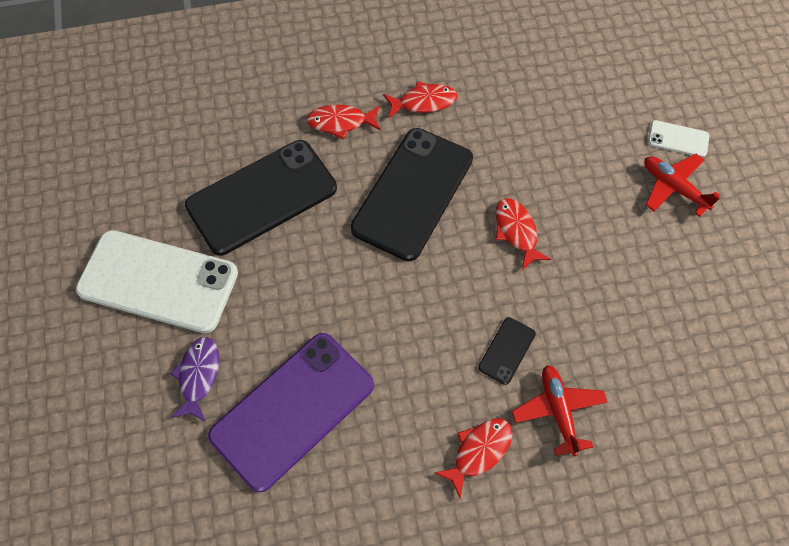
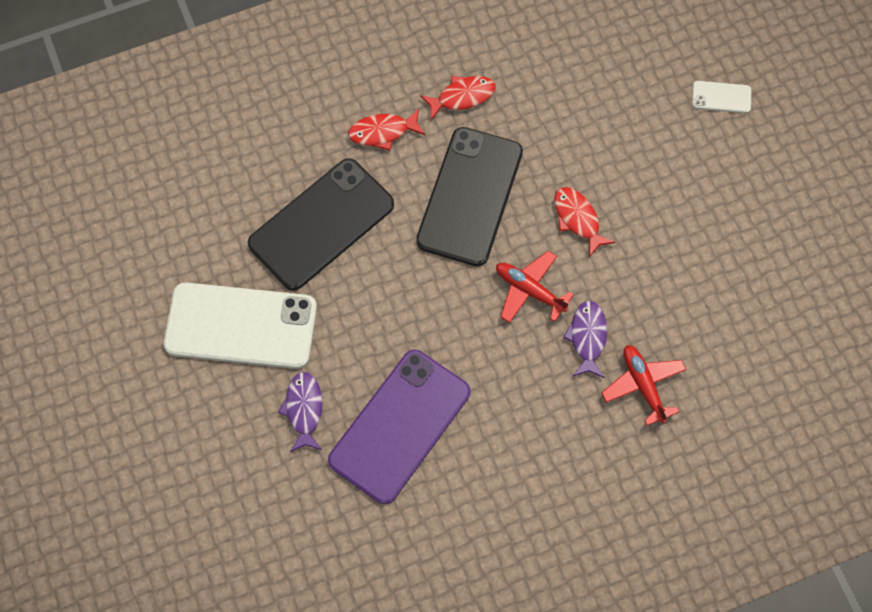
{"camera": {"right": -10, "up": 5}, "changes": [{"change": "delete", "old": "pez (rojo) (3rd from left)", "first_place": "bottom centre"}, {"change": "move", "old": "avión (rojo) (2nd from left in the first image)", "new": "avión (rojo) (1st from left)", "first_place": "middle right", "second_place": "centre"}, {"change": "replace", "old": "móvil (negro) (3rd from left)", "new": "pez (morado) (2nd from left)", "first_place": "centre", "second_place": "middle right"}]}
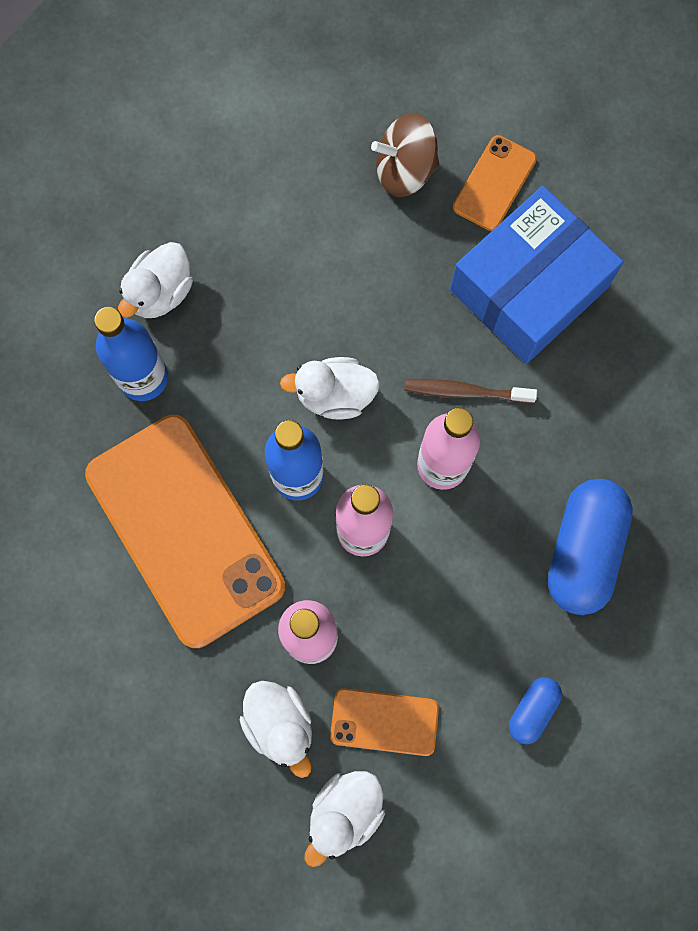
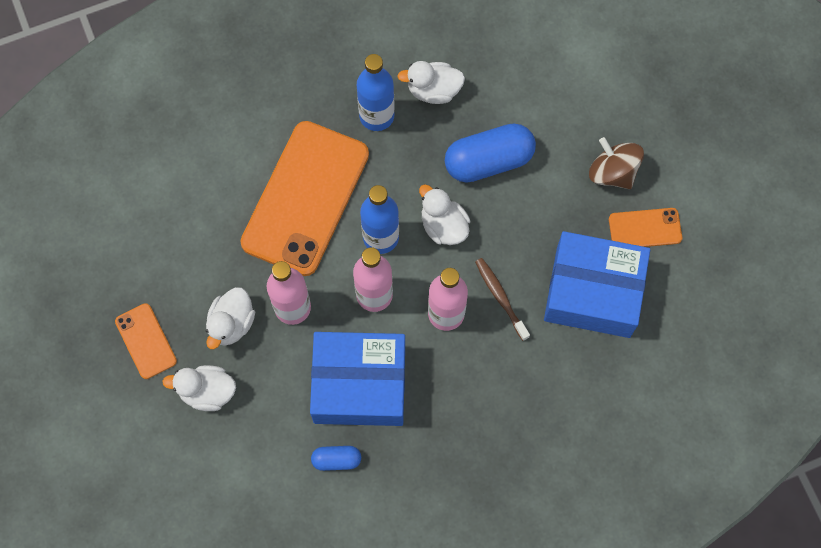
{"camera": {"right": 55, "up": -5}, "changes": [{"change": "insert", "new": "caja (azul) (1st from left)", "second_place": "bottom centre"}, {"change": "move", "old": "móvil (naranja) (2nd from left in the first image)", "new": "móvil (naranja) (1st from left)", "first_place": "bottom centre", "second_place": "middle left"}, {"change": "move", "old": "cápsula (azul) (2nd from left)", "first_place": "middle right", "second_place": "top centre"}]}
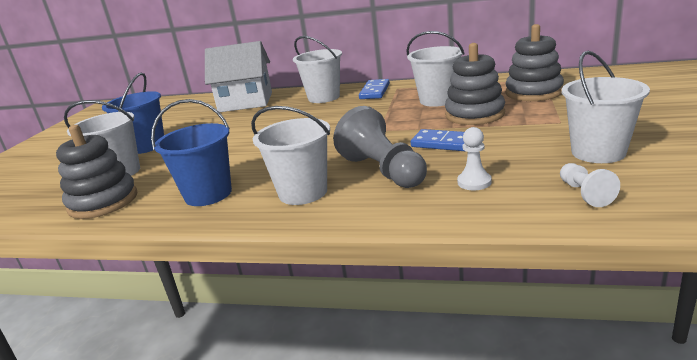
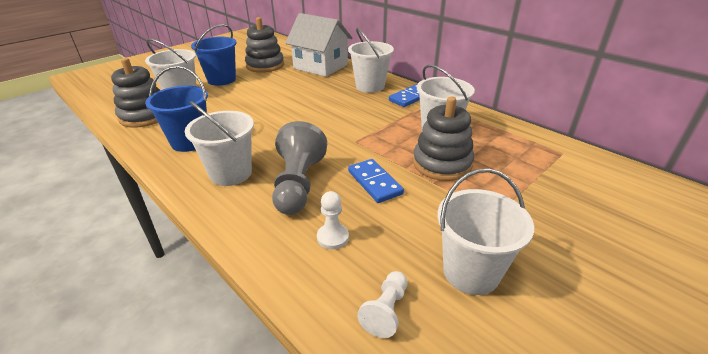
{"camera": {"right": 30, "up": 10}, "changes": [{"change": "move", "old": "juguete apilable (gris) (3rd from left in the first image)", "new": "juguete apilable (gris) (2nd from left)", "first_place": "top right", "second_place": "top centre"}]}
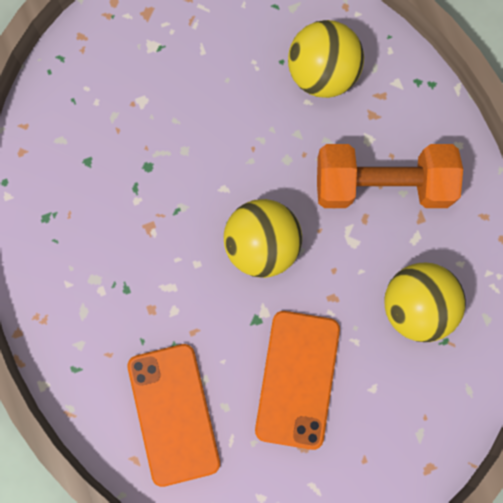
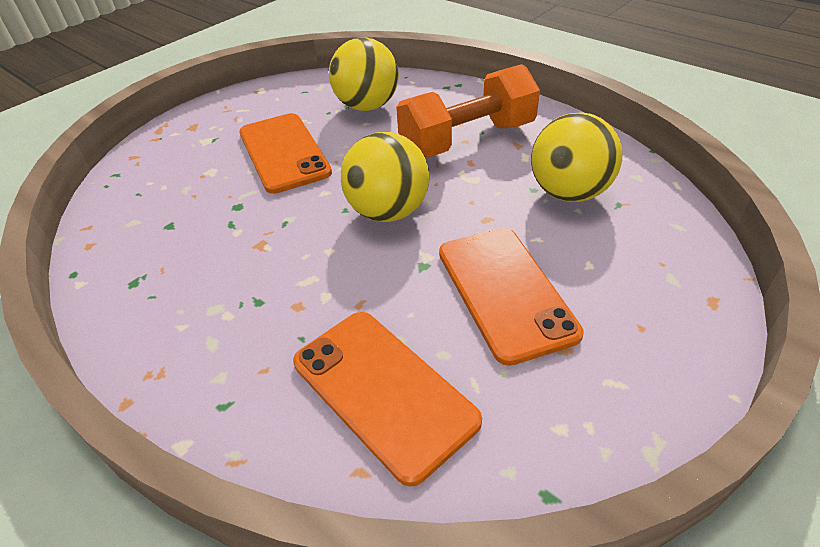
{"camera": {"right": -25, "up": -35}, "changes": [{"change": "insert", "new": "móvil (naranja) (1st from left)", "second_place": "top centre"}]}
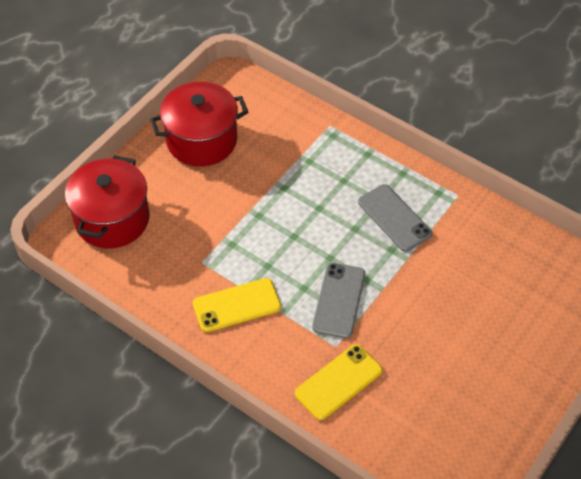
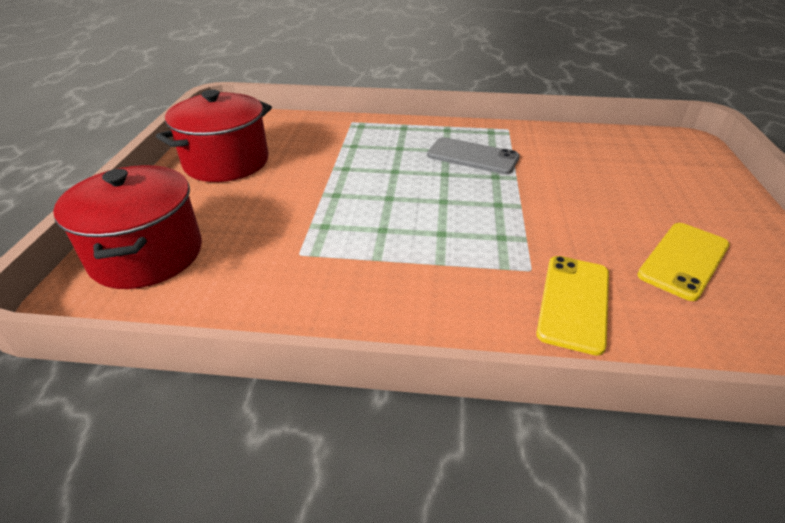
{"camera": {"right": -30, "up": -15}, "changes": [{"change": "delete", "old": "móvil (gris) (1st from left)", "first_place": "centre"}, {"change": "move", "old": "móvil (amarillo) (1st from left in the first image)", "new": "móvil (amarillo) (2nd from left)", "first_place": "centre", "second_place": "middle right"}]}
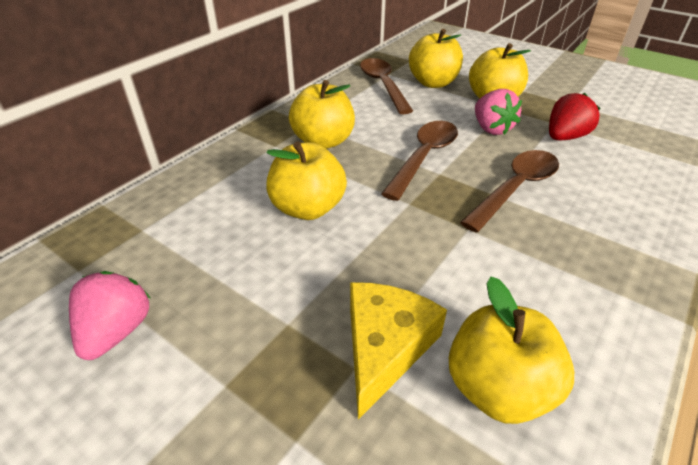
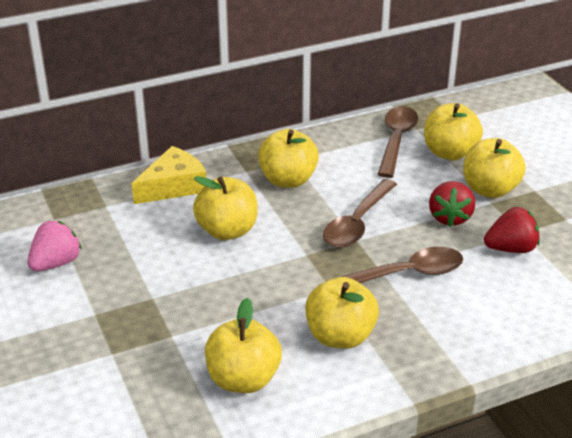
{"camera": {"right": 30, "up": -5}, "changes": [{"change": "insert", "new": "manzana (amarillo) (4th from left)", "second_place": "bottom centre"}, {"change": "move", "old": "queso (amarillo)", "first_place": "bottom centre", "second_place": "middle left"}, {"change": "recolor", "old": "fresa (rosa) (2nd from left)", "new": "fresa (rojo) (1st from left)", "first_place": "top right", "second_place": "middle right"}, {"change": "rotate", "old": "cuchara (marrón) (2nd from left in the first image)", "first_place": "centre", "second_place": "centre", "degrees": 150}]}
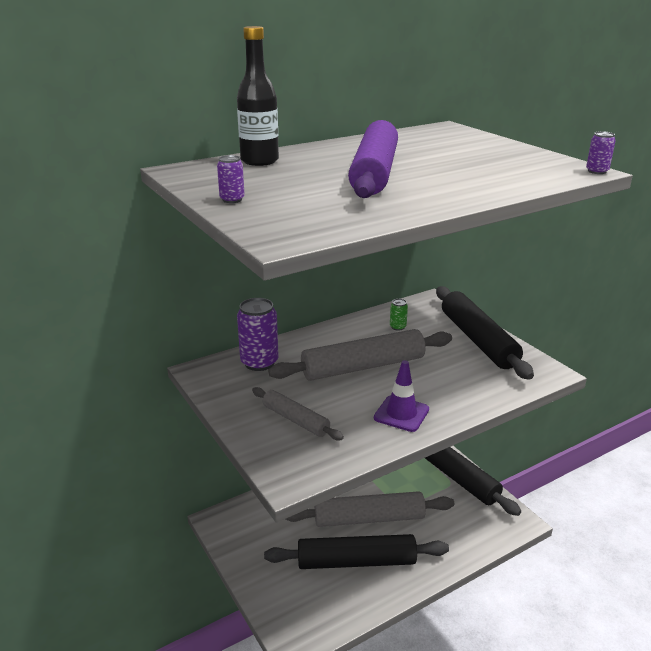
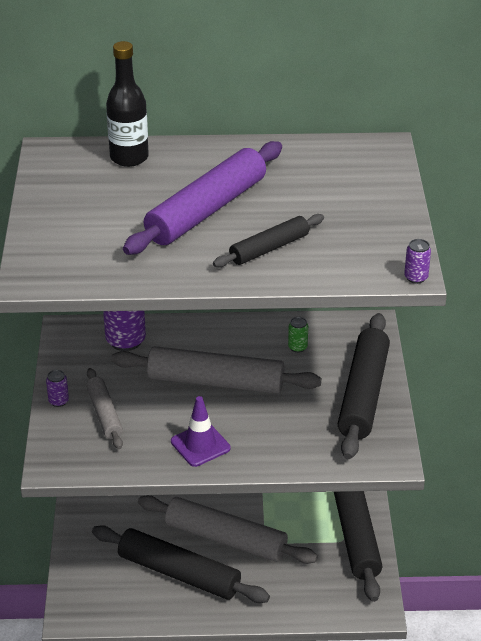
{"camera": {"right": 30, "up": 10}, "changes": [{"change": "insert", "new": "rodillo (negro) (2nd from left)", "second_place": "centre"}, {"change": "move", "old": "lata (morado) (1st from left)", "first_place": "top centre", "second_place": "middle left"}]}
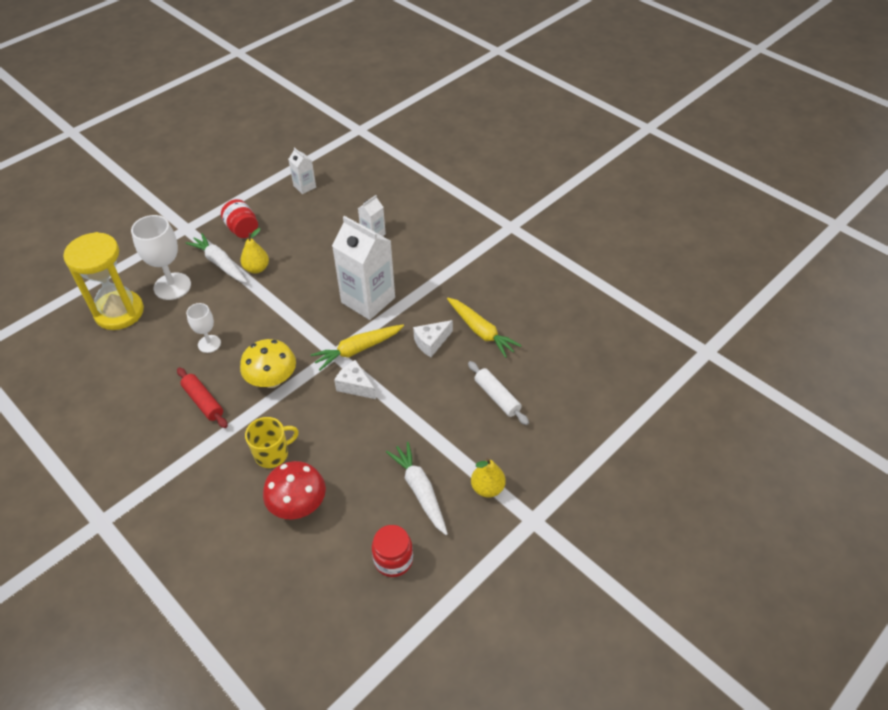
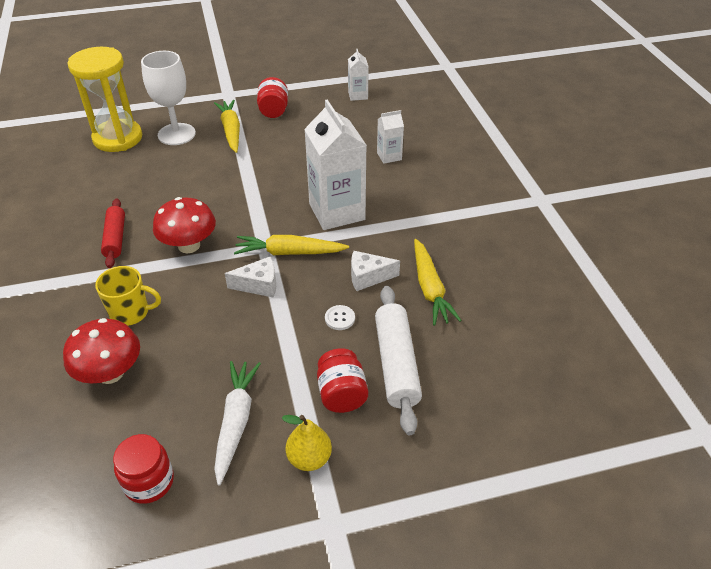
{"camera": {"right": 30, "up": -5}, "changes": [{"change": "delete", "old": "copa (blanco) (2nd from left)", "first_place": "middle left"}, {"change": "delete", "old": "pera (amarillo) (1st from left)", "first_place": "middle left"}, {"change": "insert", "new": "tarro (rojo) (3rd from left)", "second_place": "bottom centre"}, {"change": "insert", "new": "botón (blanco)", "second_place": "centre"}, {"change": "recolor", "old": "zanahoria (blanco) (1st from left)", "new": "zanahoria (amarillo) (1st from left)", "first_place": "middle left", "second_place": "top left"}, {"change": "recolor", "old": "seta (amarillo)", "new": "seta (rojo) (2nd from left)", "first_place": "middle left", "second_place": "middle left"}, {"change": "rotate", "old": "queso (blanco) (1st from left)", "first_place": "centre", "second_place": "centre", "degrees": 105}, {"change": "resize", "old": "rodillo (blanco)", "first_place": "centre", "second_place": "centre", "factor": 1.51}]}
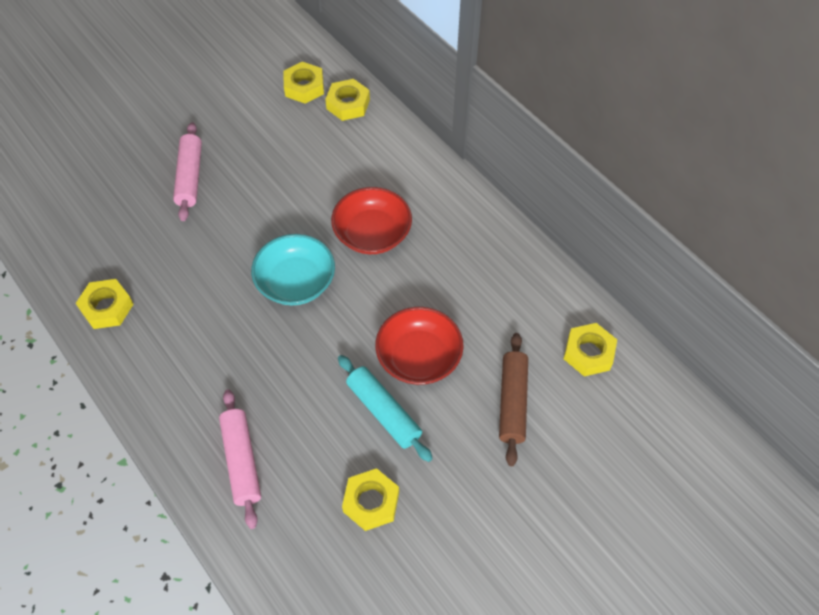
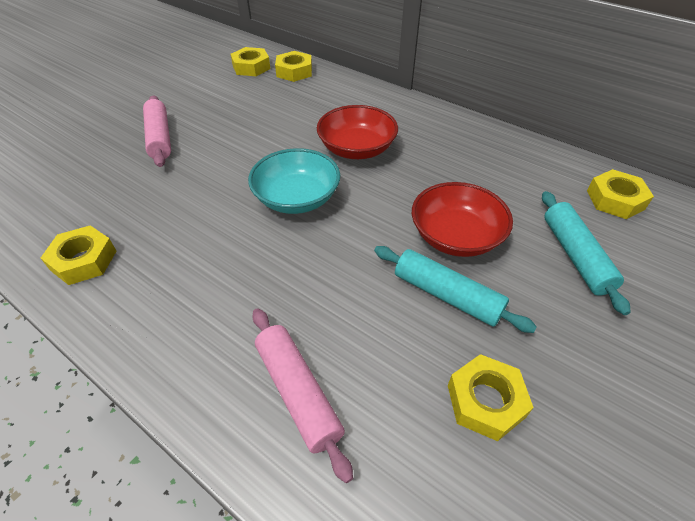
{"camera": {"right": -15, "up": -10}, "changes": [{"change": "recolor", "old": "rodillo (marrón)", "new": "rodillo (turquesa) (2nd from left)", "first_place": "centre", "second_place": "middle right"}]}
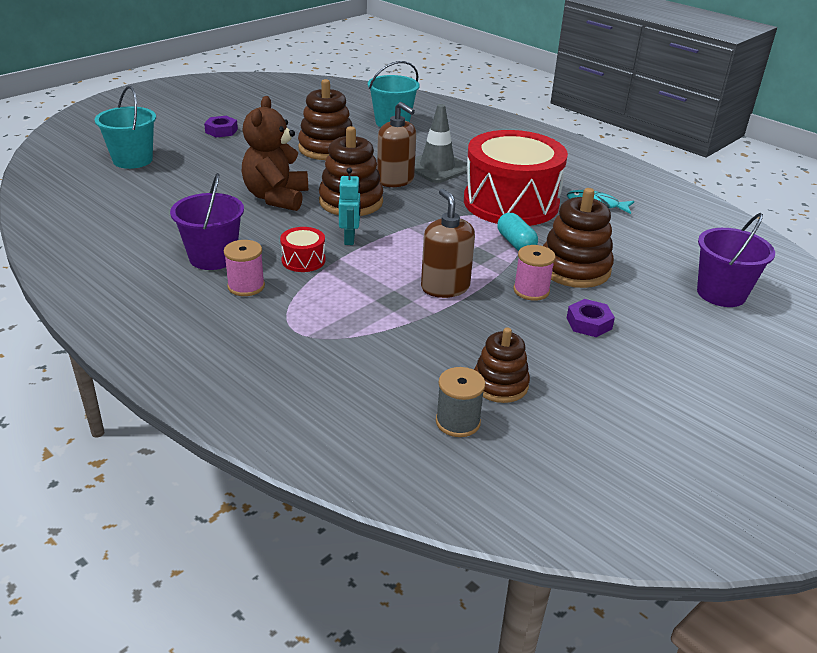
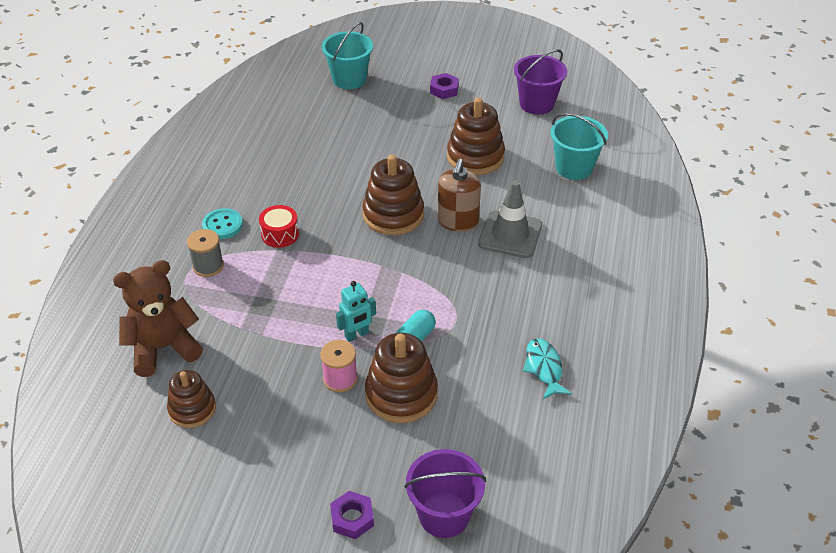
{"camera": {"right": 60, "up": 10}, "changes": [{"change": "delete", "old": "dispensador de jabón (marrón) (2nd from left)", "first_place": "centre"}, {"change": "delete", "old": "tambor (rojo) (2nd from left)", "first_place": "top centre"}, {"change": "move", "old": "balde (morado) (1st from left in the first image)", "new": "balde (morado) (2nd from left)", "first_place": "middle left", "second_place": "top centre"}, {"change": "move", "old": "osito (marrón)", "first_place": "top centre", "second_place": "middle left"}, {"change": "move", "old": "robot (turquesa)", "first_place": "top centre", "second_place": "centre"}, {"change": "move", "old": "carrete (gris)", "first_place": "centre", "second_place": "middle left"}, {"change": "move", "old": "tuerca (morado) (2nd from left in the first image)", "new": "tuerca (morado) (1st from left)", "first_place": "middle right", "second_place": "bottom centre"}, {"change": "replace", "old": "carrete (rosa) (1st from left)", "new": "botón (turquesa)", "first_place": "middle left", "second_place": "middle left"}]}
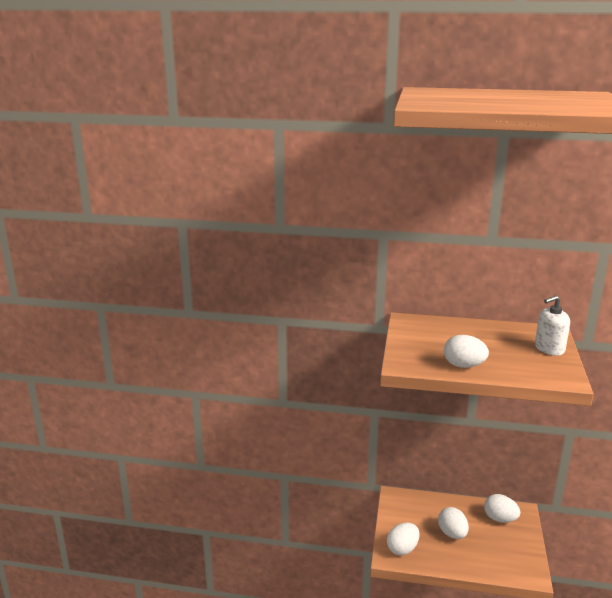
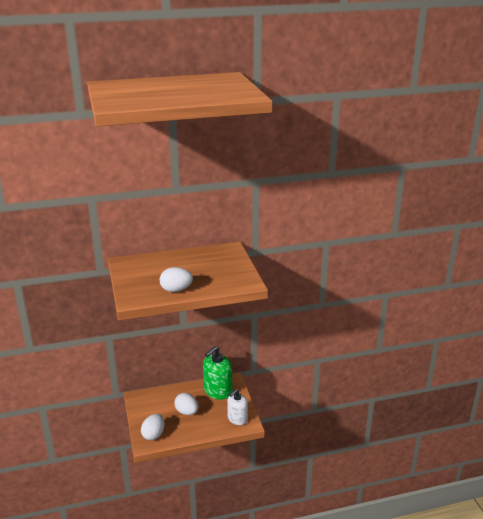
{"camera": {"right": -25, "up": 5}, "changes": [{"change": "move", "old": "dispensador de jabón (blanco)", "first_place": "middle right", "second_place": "bottom centre"}, {"change": "replace", "old": "huevo (blanco) (4th from left)", "new": "dispensador de jabón (verde)", "first_place": "bottom right", "second_place": "bottom centre"}]}
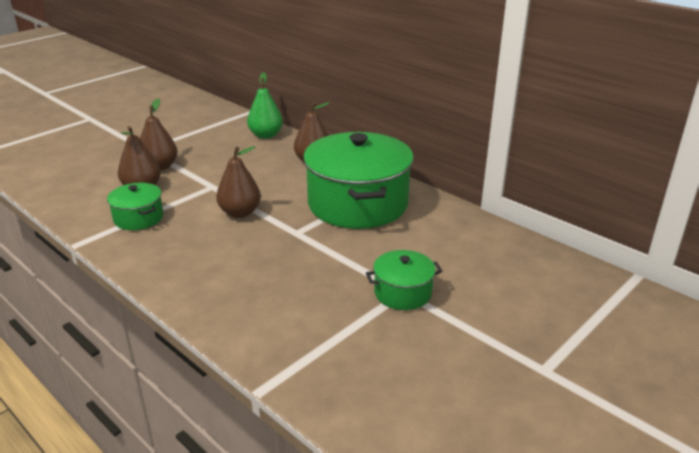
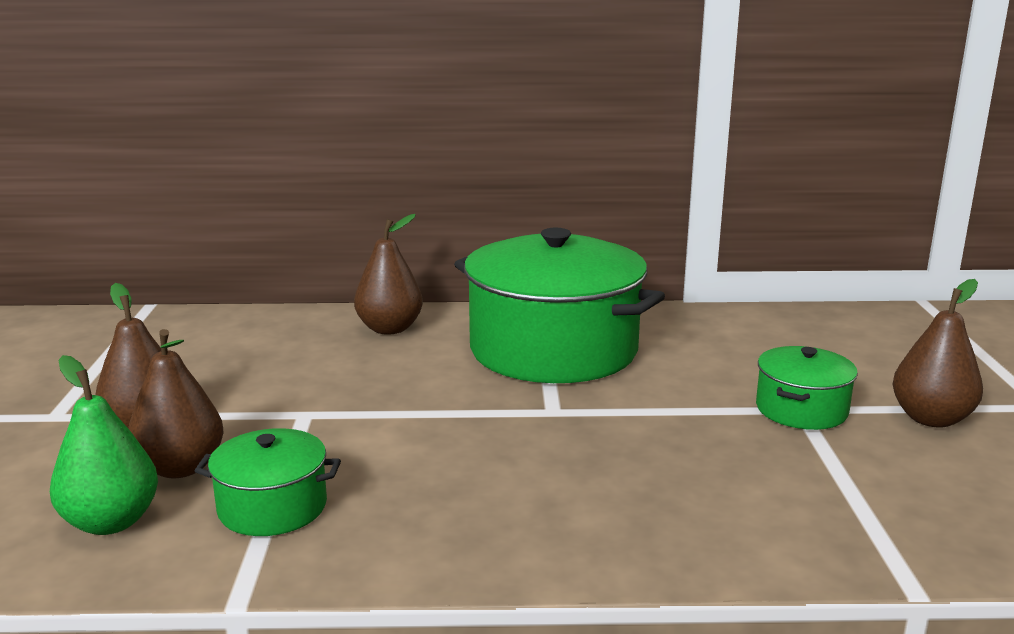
{"camera": {"right": -45, "up": -10}, "changes": [{"change": "move", "old": "pera (marrón) (3rd from left in the first image)", "new": "pera (marrón) (4th from left)", "first_place": "centre", "second_place": "middle right"}, {"change": "move", "old": "pera (verde)", "first_place": "top centre", "second_place": "bottom left"}]}
